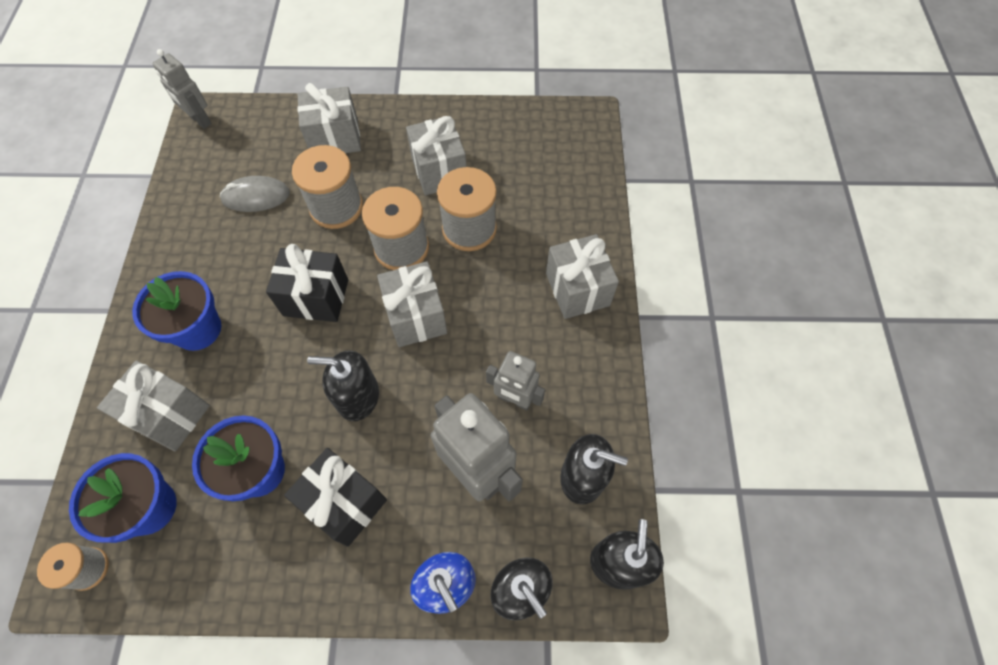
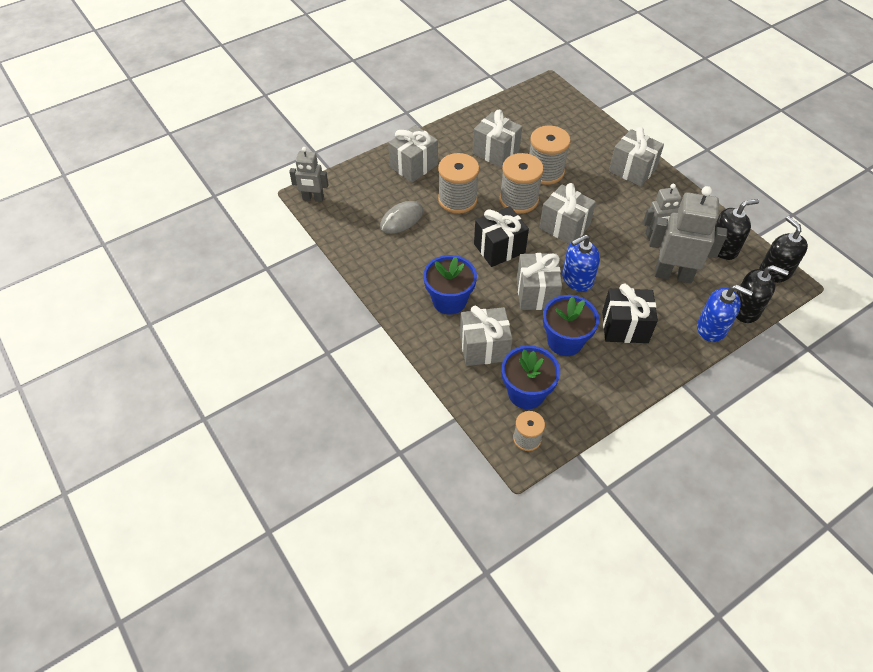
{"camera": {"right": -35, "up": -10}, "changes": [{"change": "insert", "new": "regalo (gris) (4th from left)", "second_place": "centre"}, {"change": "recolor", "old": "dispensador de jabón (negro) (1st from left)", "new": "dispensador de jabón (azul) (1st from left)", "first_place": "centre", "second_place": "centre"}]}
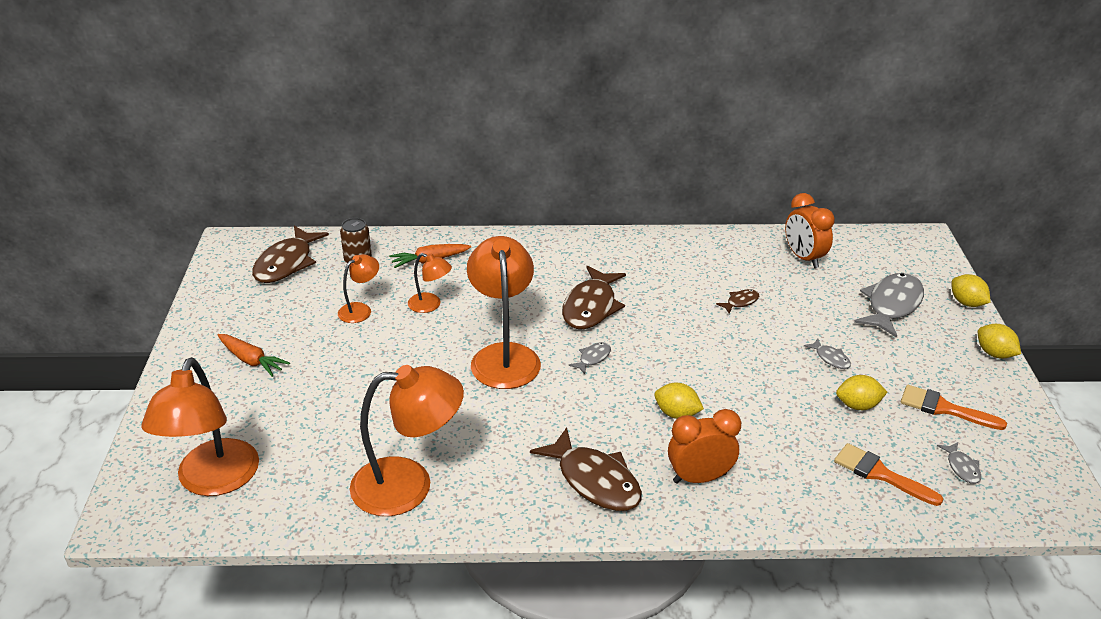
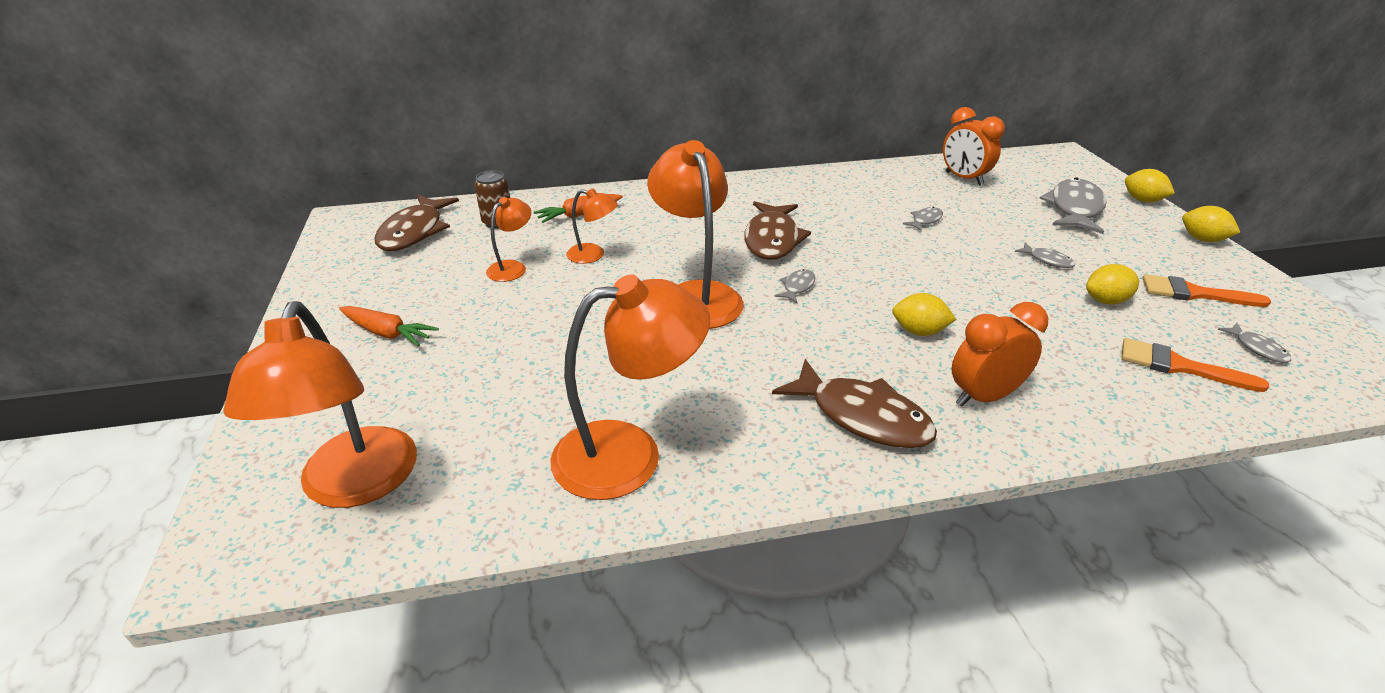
{"camera": {"right": -10, "up": 0}, "changes": [{"change": "recolor", "old": "pez (marrón) (4th from left)", "new": "pez (gris) (2nd from left)", "first_place": "middle right", "second_place": "top centre"}]}
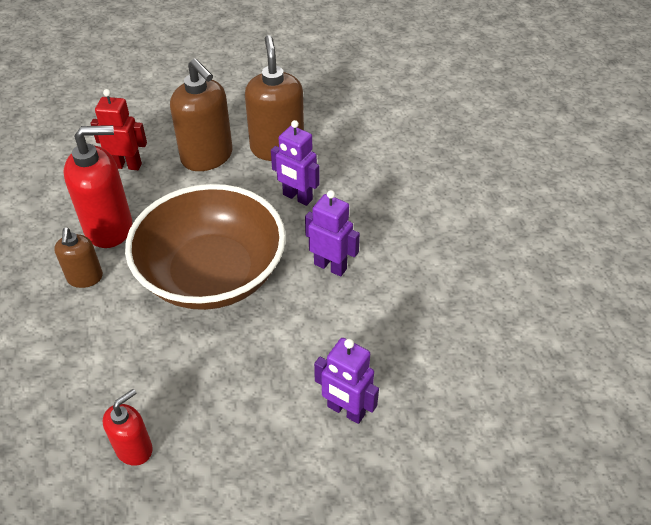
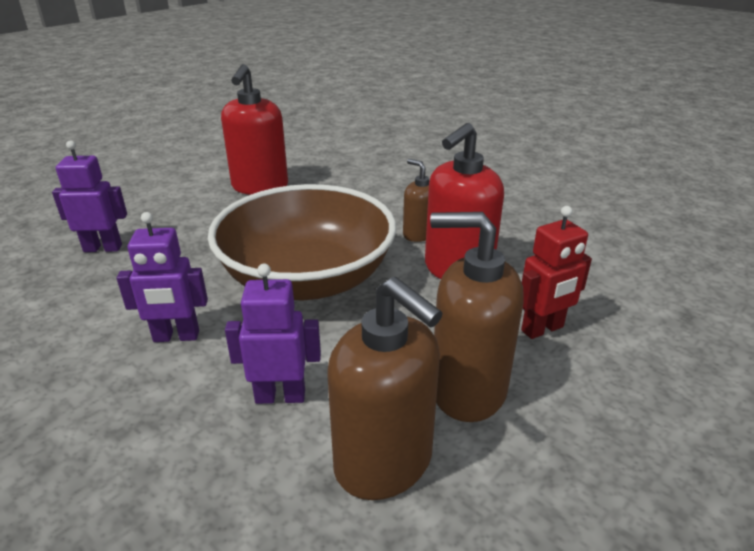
{"camera": {"right": 145, "up": -15}, "changes": [{"change": "resize", "old": "dispensador de jabón (rojo) (2nd from left in the first image)", "first_place": "bottom left", "second_place": "top centre", "factor": 1.79}]}
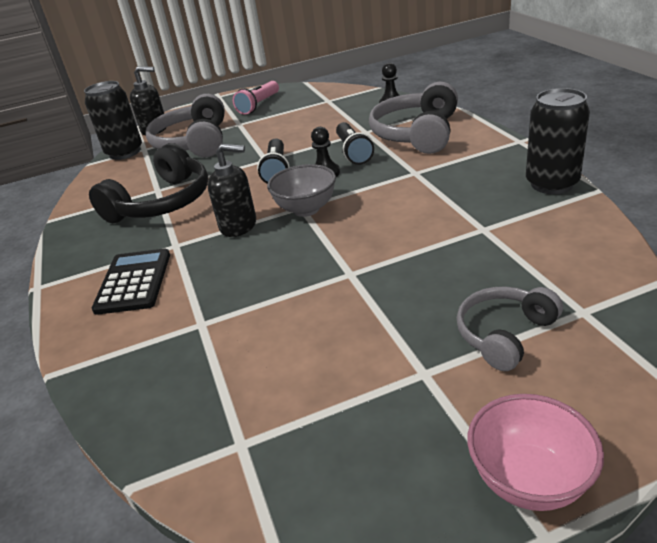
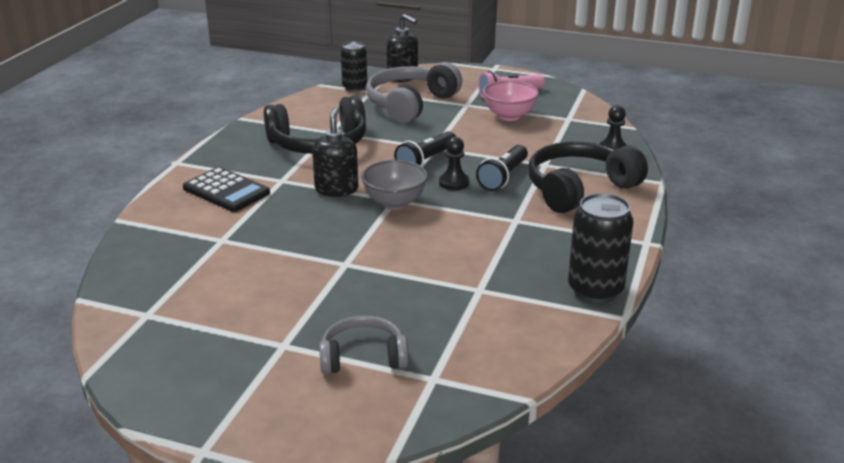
{"camera": {"right": 35, "up": -5}, "changes": [{"change": "move", "old": "cuenco (rosa)", "first_place": "bottom right", "second_place": "top centre"}, {"change": "recolor", "old": "auriculares (gris) (2nd from left)", "new": "auriculares (negro) (2nd from left)", "first_place": "top centre", "second_place": "middle right"}, {"change": "rotate", "old": "calculadora (negro)", "first_place": "middle left", "second_place": "middle left", "degrees": 90}, {"change": "rotate", "old": "dispensador de jabón (negro) (2nd from left in the first image)", "first_place": "centre", "second_place": "top centre", "degrees": -135}, {"change": "resize", "old": "lata (negro) (1st from left)", "first_place": "top left", "second_place": "top centre", "factor": 0.66}]}
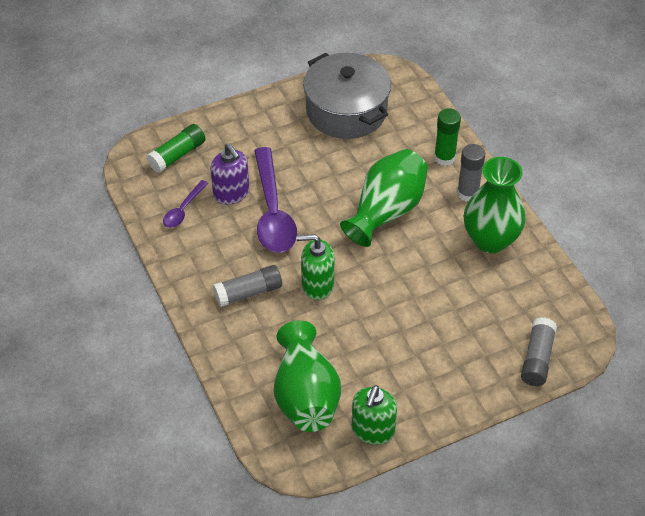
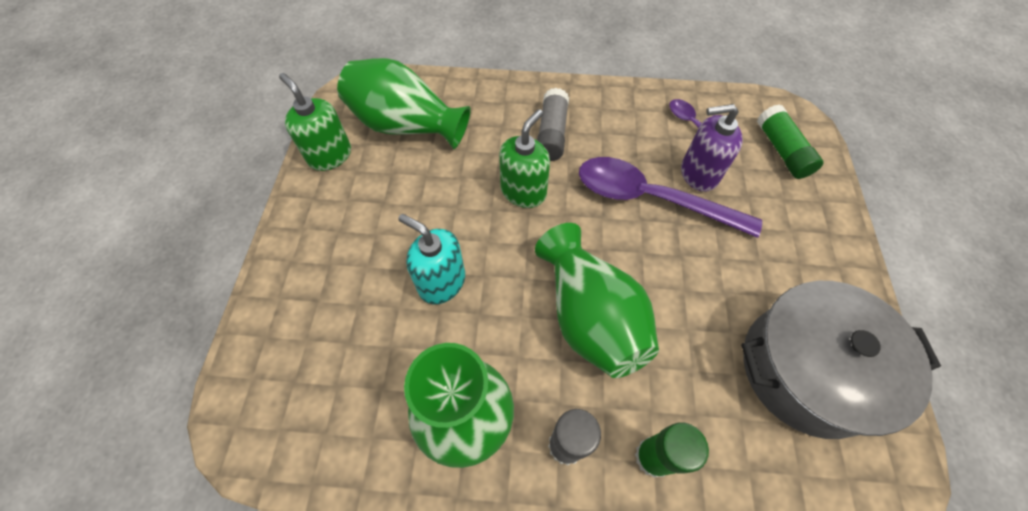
{"camera": {"right": 120, "up": 10}, "changes": [{"change": "delete", "old": "barra de pegamento (gris) (3rd from left)", "first_place": "bottom right"}, {"change": "insert", "new": "dispensador de jabón (turquesa)", "second_place": "centre"}]}
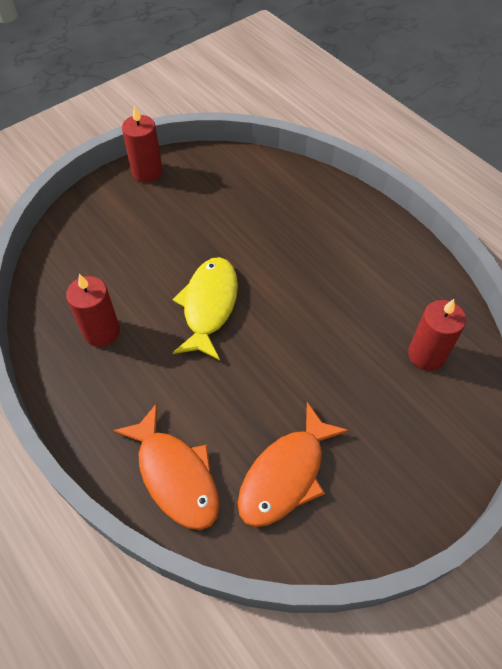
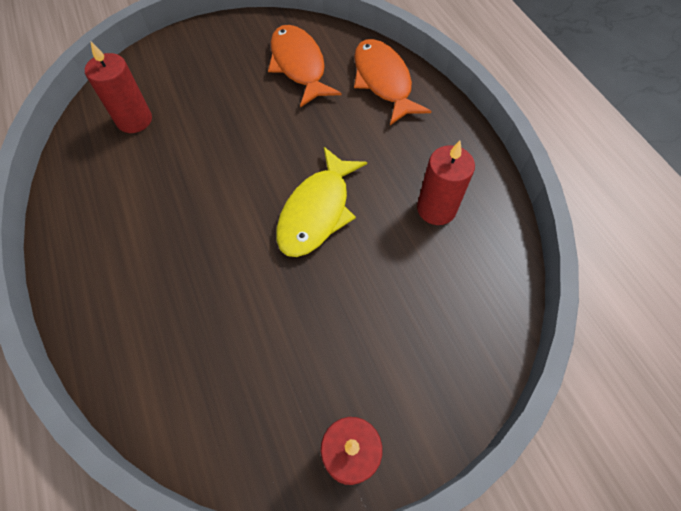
{"camera": {"right": -165, "up": 5}, "changes": [{"change": "rotate", "old": "pez (naranja) (2nd from left in the first image)", "first_place": "bottom centre", "second_place": "top centre", "degrees": -75}]}
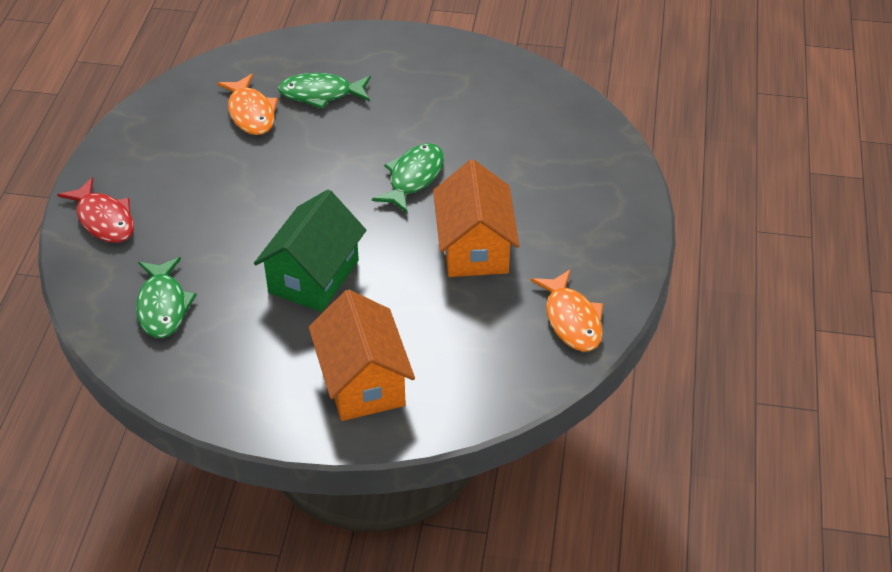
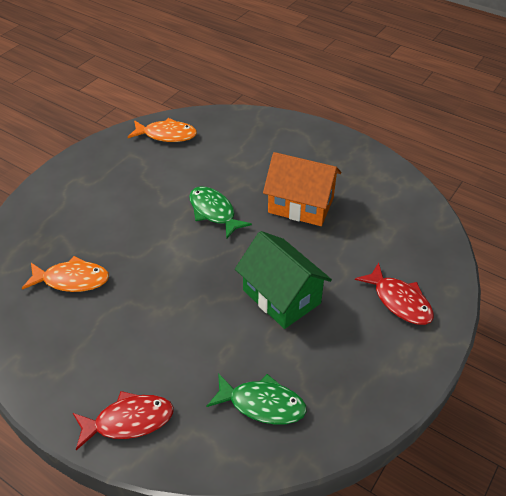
{"camera": {"right": -65, "up": 0}, "changes": [{"change": "delete", "old": "pez (verde) (2nd from left)", "first_place": "top centre"}, {"change": "move", "old": "pez (naranja) (2nd from left)", "first_place": "centre", "second_place": "top left"}, {"change": "replace", "old": "casa (naranja) (1st from left)", "new": "pez (rojo) (2nd from left)", "first_place": "centre", "second_place": "middle right"}]}
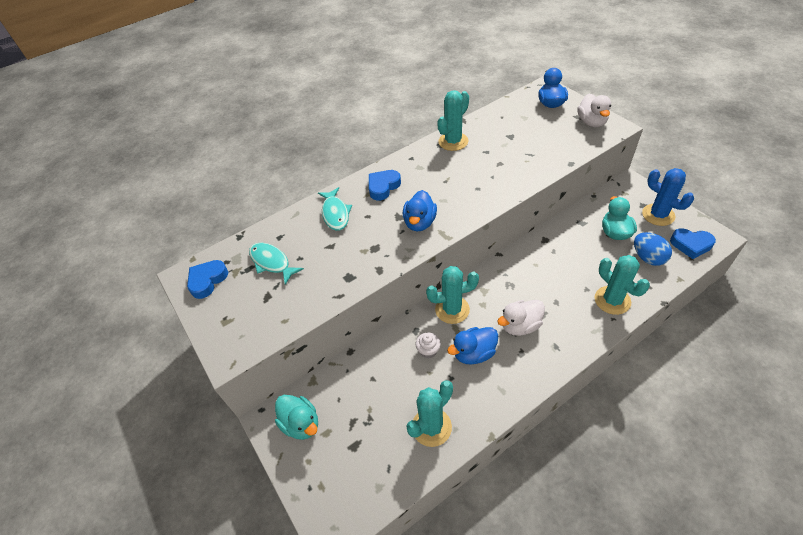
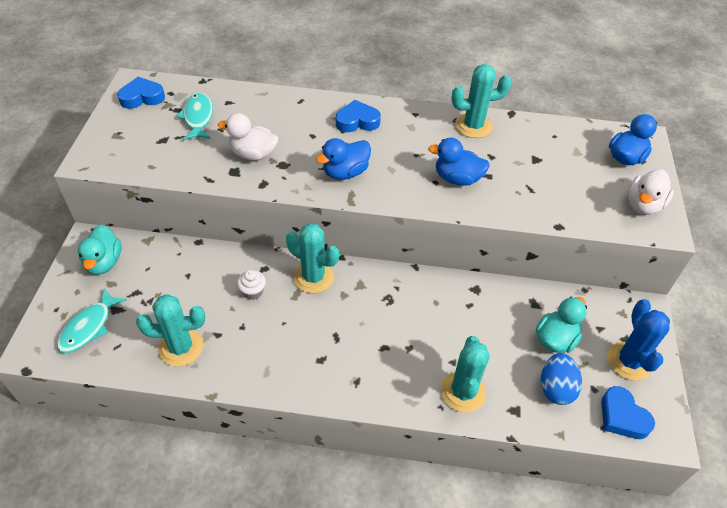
{"camera": {"right": 35, "up": 0}, "changes": [{"change": "move", "old": "pez (turquesa) (2nd from left in the first image)", "new": "pez (turquesa) (1st from left)", "first_place": "centre", "second_place": "middle left"}, {"change": "move", "old": "pato (azul) (2nd from left)", "first_place": "centre", "second_place": "top centre"}, {"change": "move", "old": "pato (blanco) (1st from left)", "first_place": "centre", "second_place": "top centre"}]}
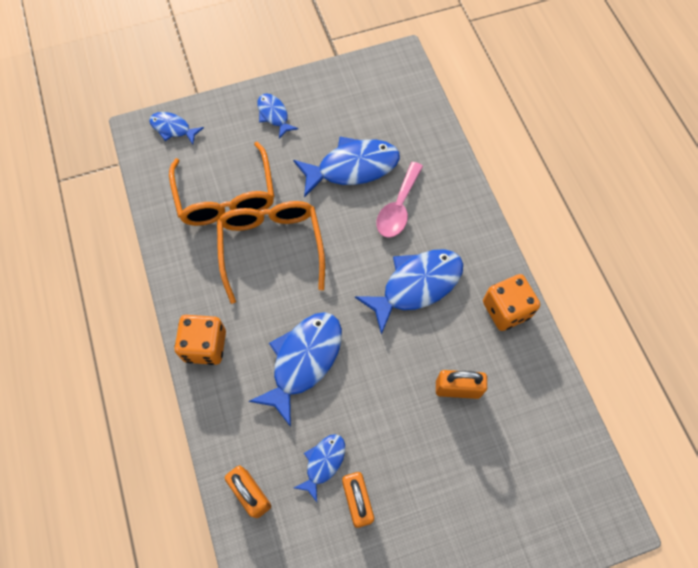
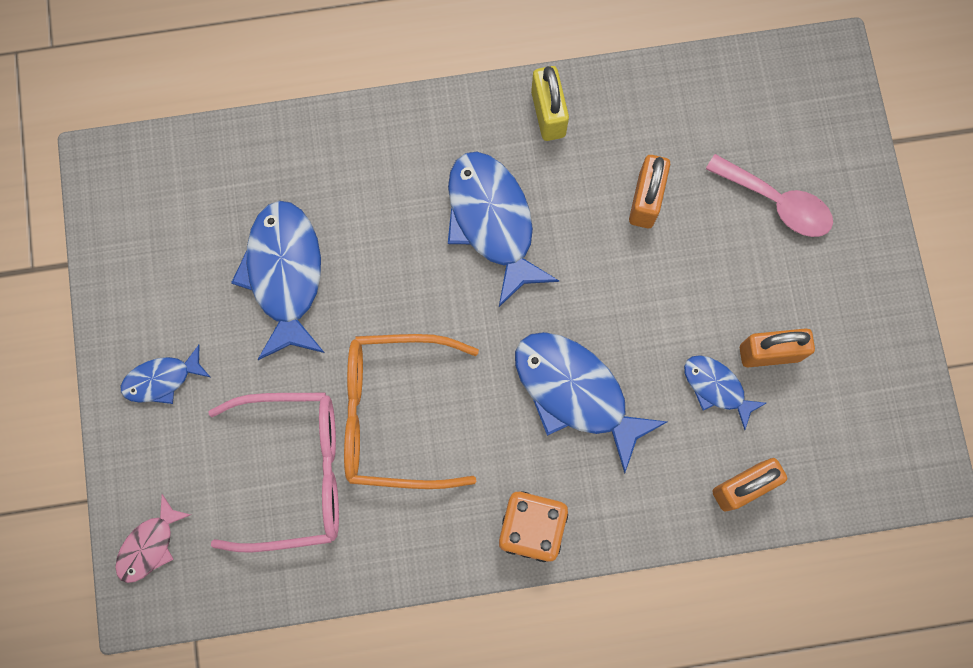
{"camera": {"right": -80, "up": 10}, "changes": [{"change": "move", "old": "cuchara (rosa)", "first_place": "centre", "second_place": "top right"}, {"change": "replace", "old": "dado (naranja) (2nd from left)", "new": "candado (amarillo)", "first_place": "middle right", "second_place": "top centre"}, {"change": "recolor", "old": "pez (azul) (1st from left)", "new": "pez (rosa)", "first_place": "top left", "second_place": "bottom left"}, {"change": "recolor", "old": "gafas (naranja) (1st from left)", "new": "gafas (rosa)", "first_place": "top left", "second_place": "bottom left"}]}
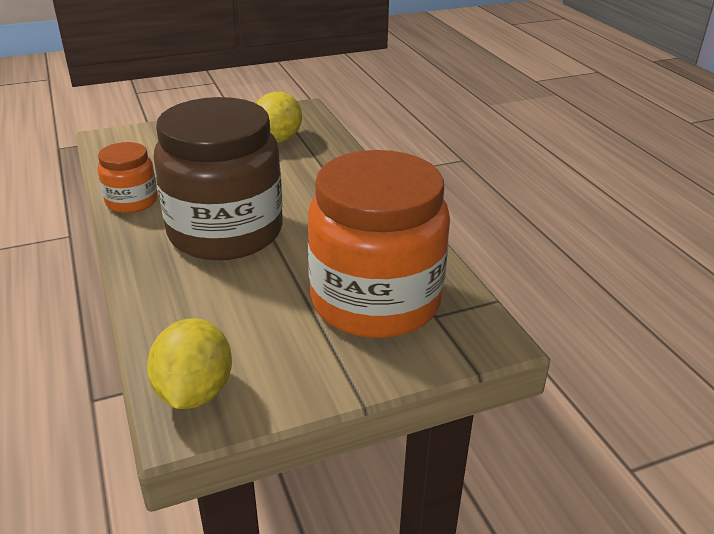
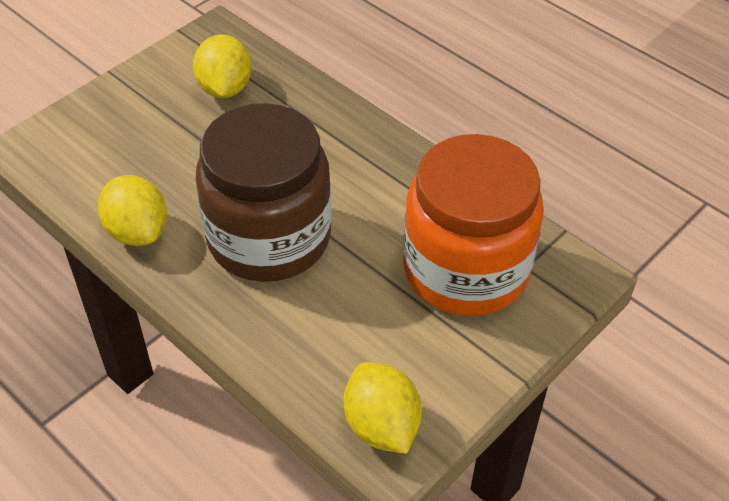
{"camera": {"right": -25, "up": 15}, "changes": [{"change": "replace", "old": "tarro (naranja) (1st from left)", "new": "limón (amarillo) (1st from left)", "first_place": "top left", "second_place": "middle left"}]}
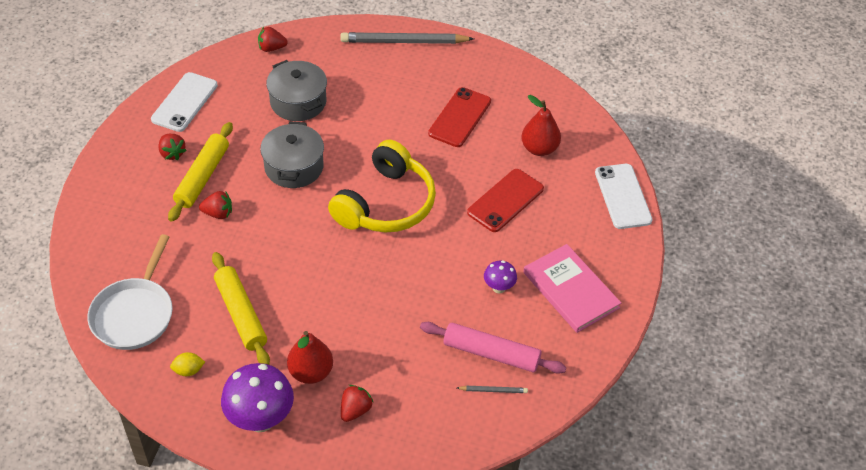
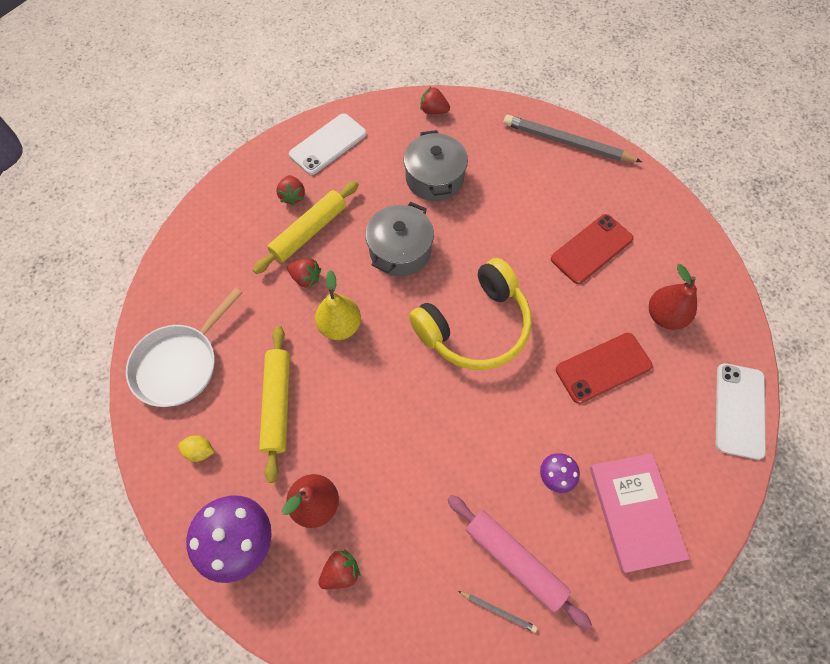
{"camera": {"right": 25, "up": 15}, "changes": [{"change": "insert", "new": "pera (amarillo)", "second_place": "centre"}]}
